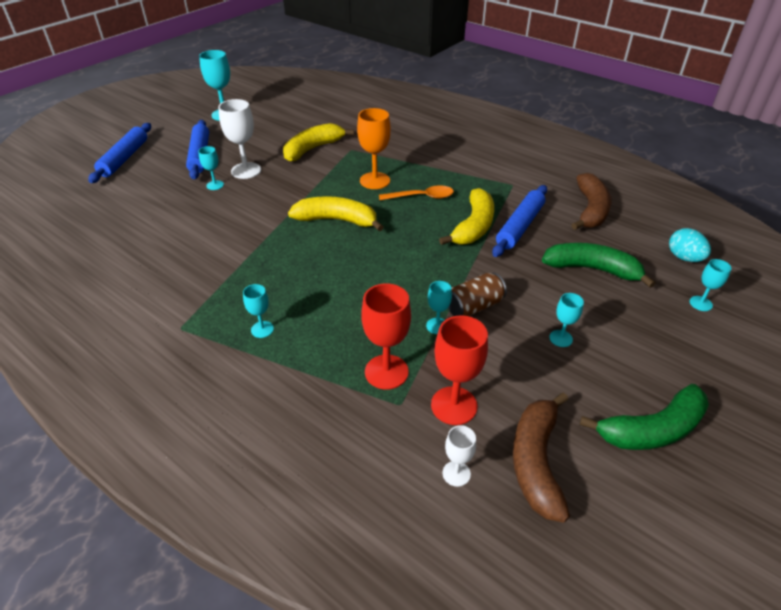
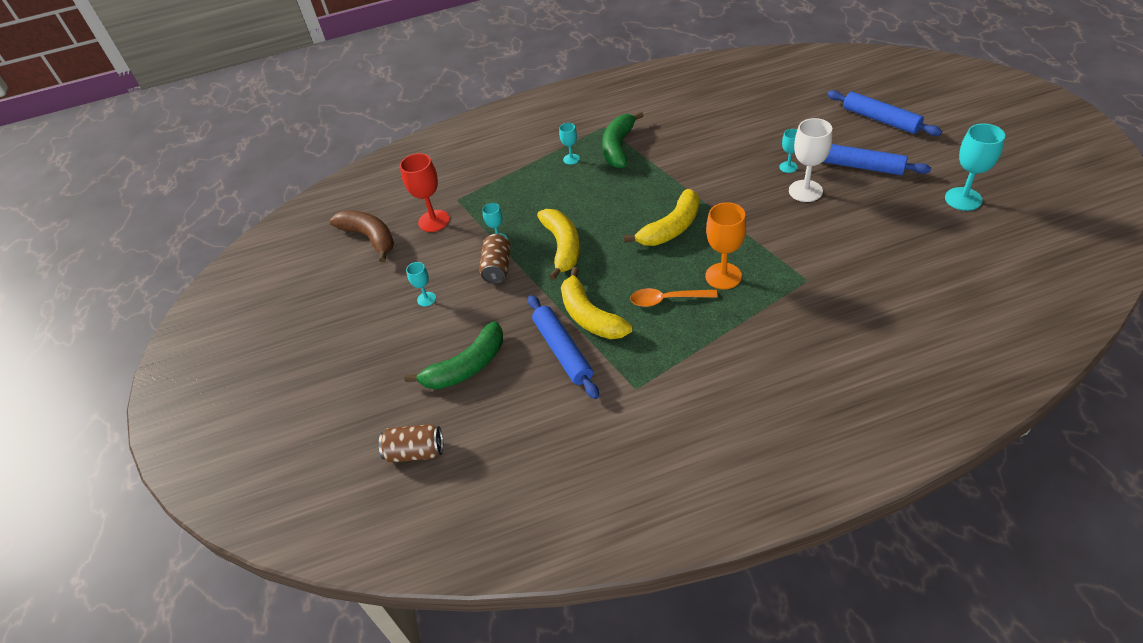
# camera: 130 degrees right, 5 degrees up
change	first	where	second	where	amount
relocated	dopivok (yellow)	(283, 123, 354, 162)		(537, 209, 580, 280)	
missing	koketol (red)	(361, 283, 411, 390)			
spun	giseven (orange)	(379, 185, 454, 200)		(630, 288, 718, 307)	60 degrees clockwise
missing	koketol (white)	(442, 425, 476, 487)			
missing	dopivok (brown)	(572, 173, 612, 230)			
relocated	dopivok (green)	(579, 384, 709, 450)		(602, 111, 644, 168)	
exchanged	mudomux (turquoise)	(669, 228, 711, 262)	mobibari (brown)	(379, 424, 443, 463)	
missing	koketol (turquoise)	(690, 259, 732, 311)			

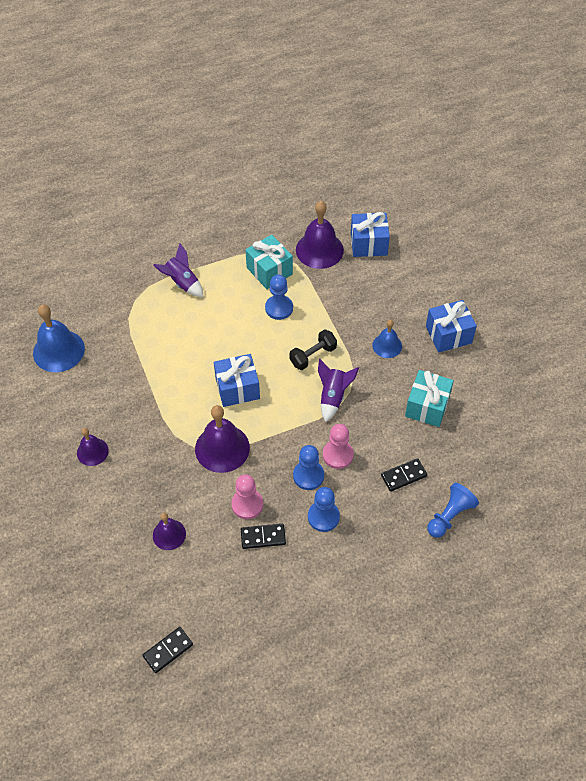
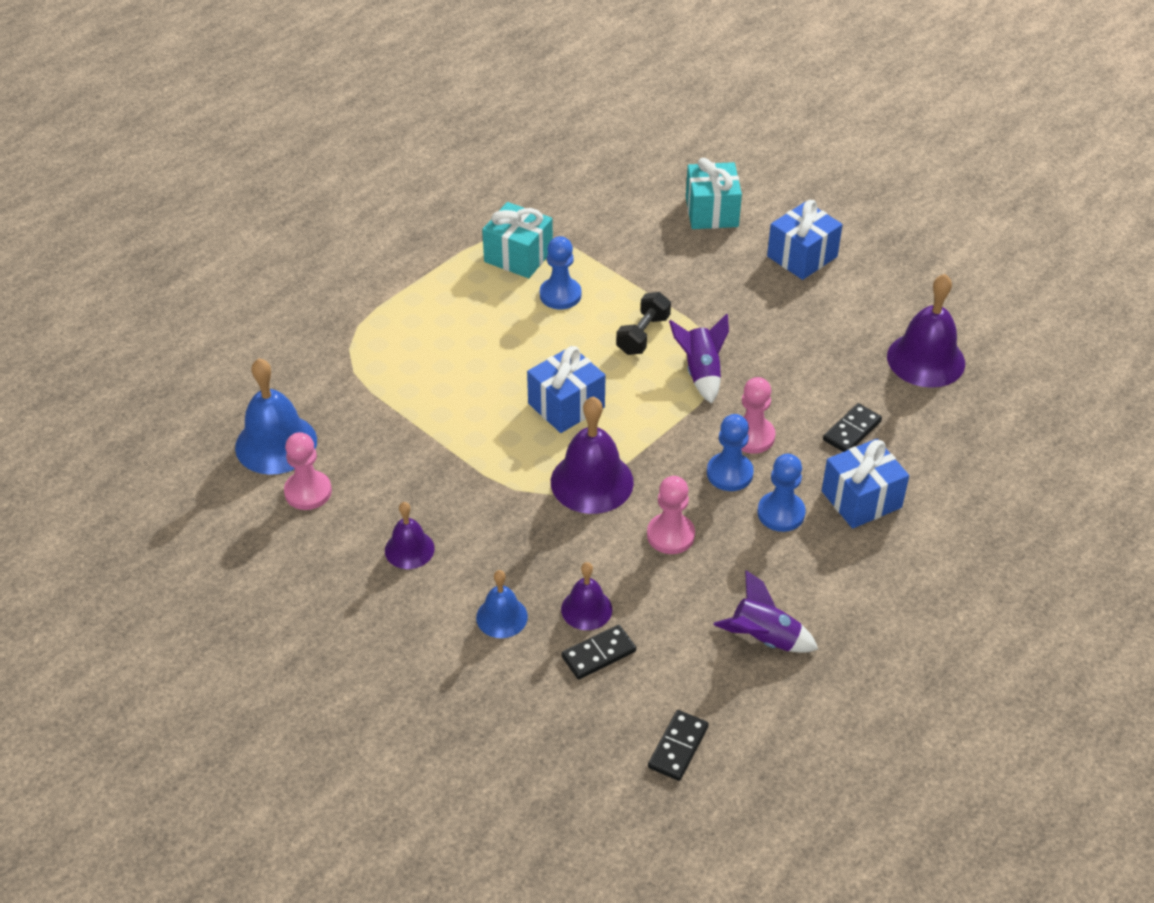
# camera: 25 degrees left, 10 degrees down
change	first	where	second	where	amount
relocated	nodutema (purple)	(153, 244, 203, 297)		(713, 570, 818, 653)	
relocated	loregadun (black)	(241, 524, 286, 549)		(561, 625, 636, 679)	
relocated	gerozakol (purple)	(296, 201, 344, 269)		(887, 274, 965, 388)	
relocated	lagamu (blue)	(351, 212, 390, 257)		(822, 439, 909, 529)	
relocated	gerozakol (blue)	(372, 320, 402, 358)		(476, 570, 528, 638)	
relocated	lagamu (turquoise)	(405, 370, 454, 427)		(686, 158, 742, 229)	
missing	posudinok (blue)	(427, 483, 479, 538)			
appeared			posudinok (pink)	(284, 432, 332, 510)	

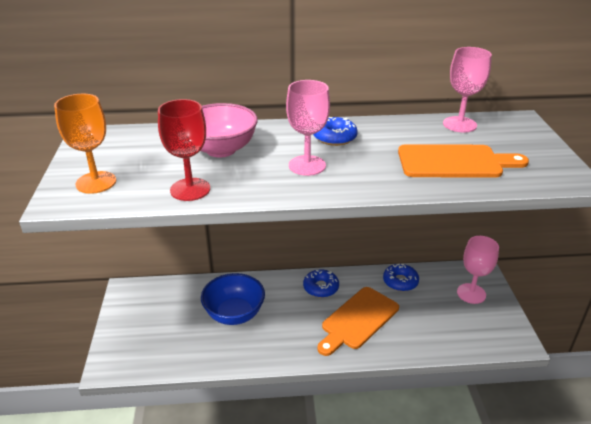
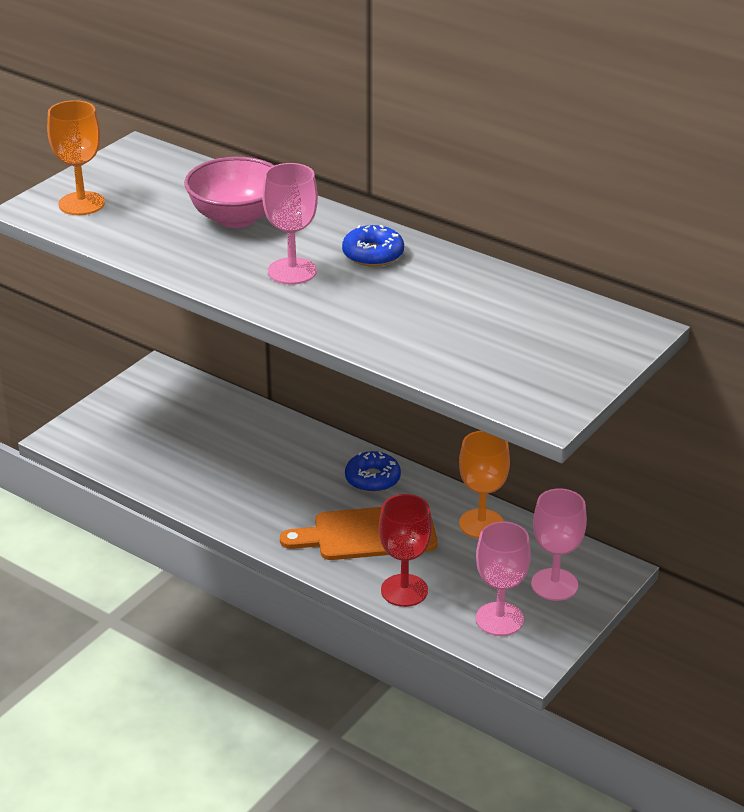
# camera: 40 degrees right, 0 degrees up
change	first	where	second	where	amount
relocated	koketol (red)	(158, 99, 210, 201)		(379, 494, 432, 607)	
missing	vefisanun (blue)	(201, 273, 265, 325)			
exchanged	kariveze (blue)	(383, 263, 419, 291)	koketol (orange)	(459, 431, 510, 538)	
missing	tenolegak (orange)	(398, 144, 529, 178)			
relocated	koketol (pink)	(443, 47, 492, 132)		(476, 521, 531, 636)	

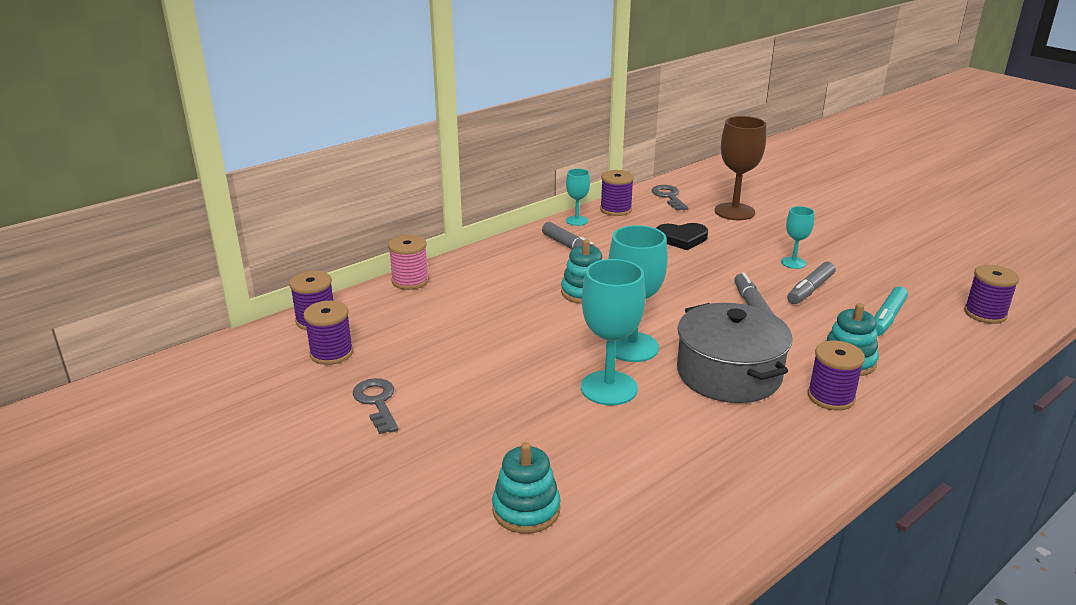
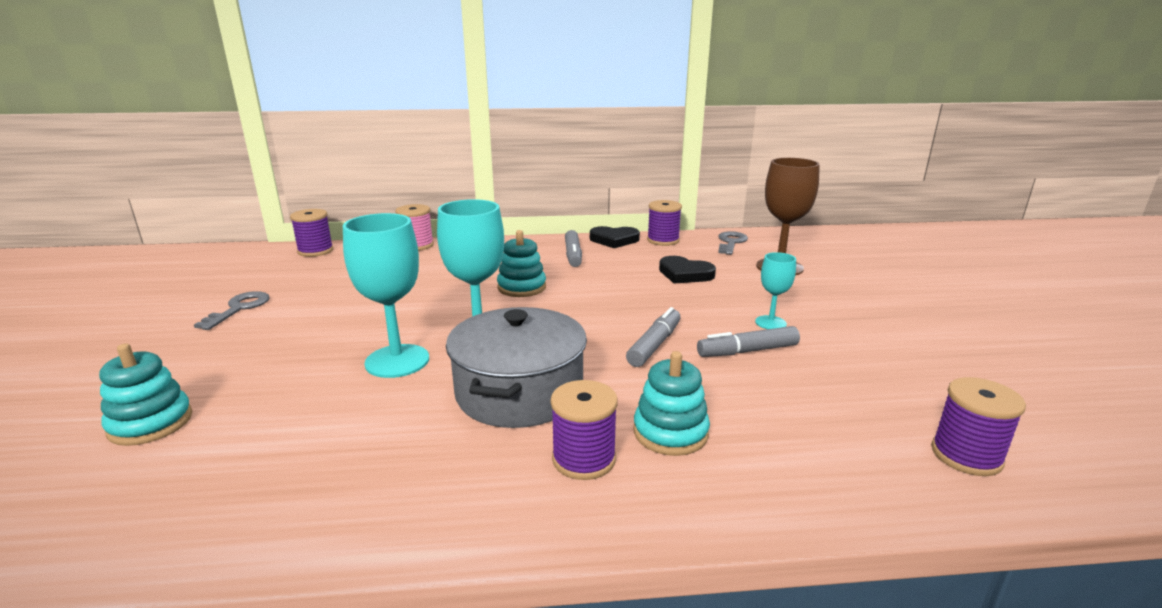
# camera: 35 degrees right, 5 degrees down
change	first	where	second	where	amount
missing	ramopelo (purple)	(303, 301, 353, 365)			
exchanged	koketol (turquoise)	(566, 169, 590, 226)	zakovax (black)	(590, 226, 640, 248)	
missing	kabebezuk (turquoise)	(874, 286, 908, 336)			

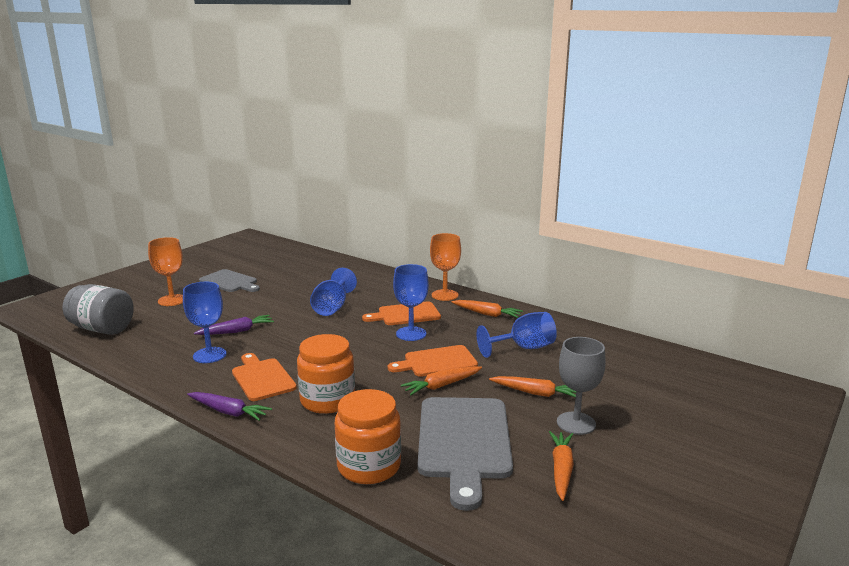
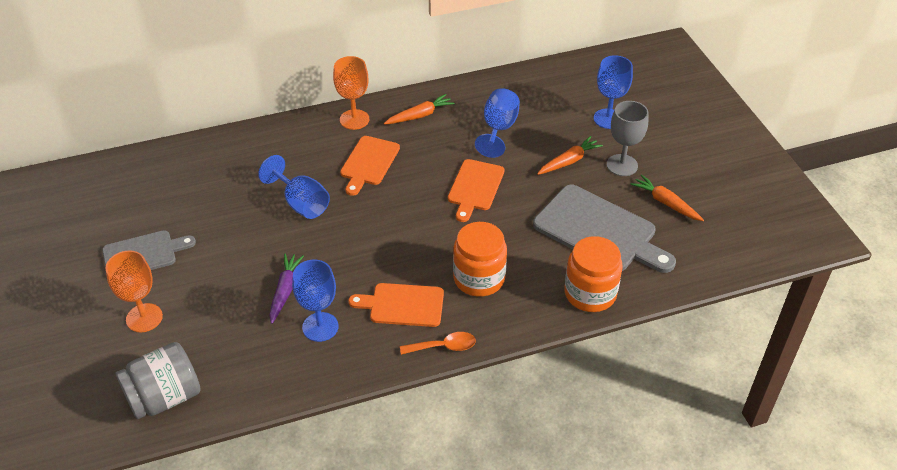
# camera: 55 degrees left, 25 degrees up
change	first	where	second	where	amount
exchanged	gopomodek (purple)	(187, 392, 272, 421)	giseven (orange)	(400, 332, 476, 355)	
relocated	koketol (blue)	(393, 264, 429, 341)		(594, 55, 633, 129)	
missing	gopomodek (orange)	(401, 366, 482, 395)			

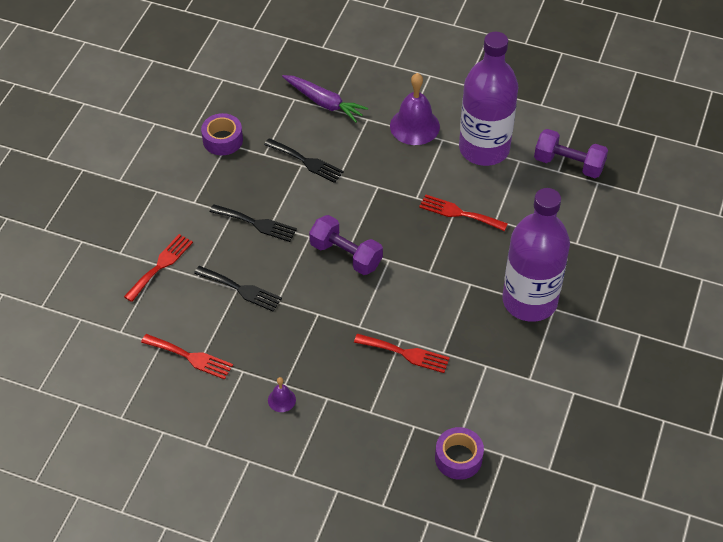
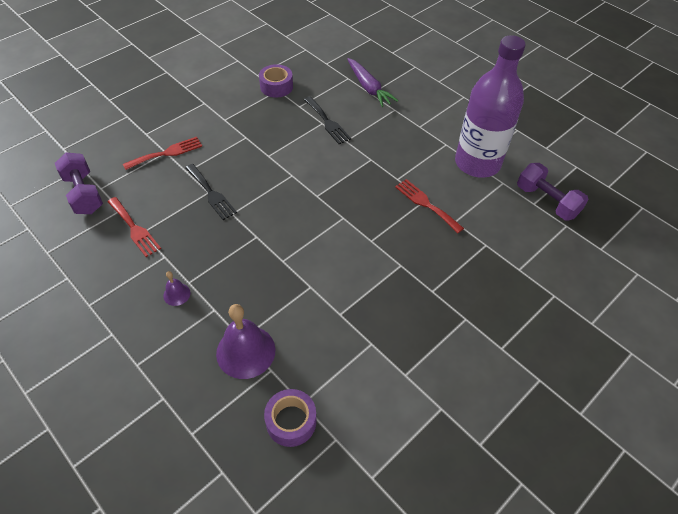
# camera: 25 degrees right, 0 degrees up
change	first	where	second	where	amount
missing	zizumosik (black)	(210, 204, 297, 242)			
relocated	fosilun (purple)	(309, 215, 383, 275)		(55, 153, 103, 214)	
missing	zizumosik (red)	(354, 334, 450, 373)			
relocated	gerozakol (purple)	(390, 73, 440, 145)		(216, 304, 275, 379)	
missing	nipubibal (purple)	(502, 188, 570, 322)			

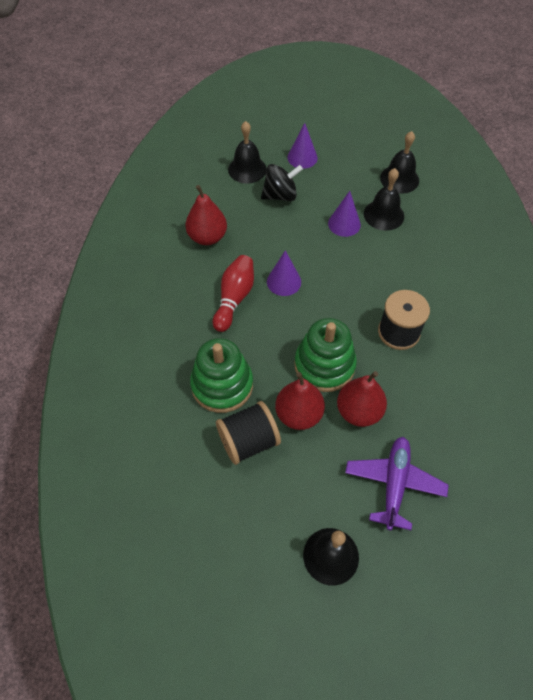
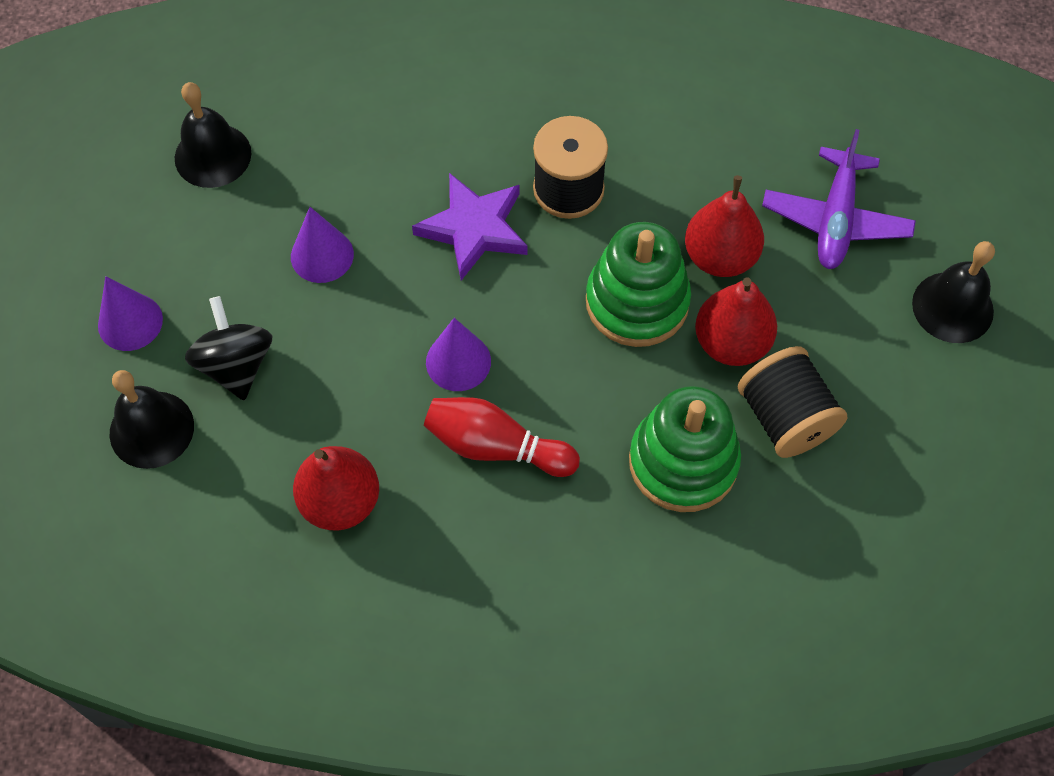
# camera: 90 degrees left, 5 degrees up
change	first	where	second	where	amount
spun	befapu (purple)	(345, 437, 449, 530)		(762, 129, 916, 269)	90 degrees counterclockwise
missing	gerozakol (black)	(364, 168, 404, 231)			
appeared			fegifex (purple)	(412, 173, 528, 281)	

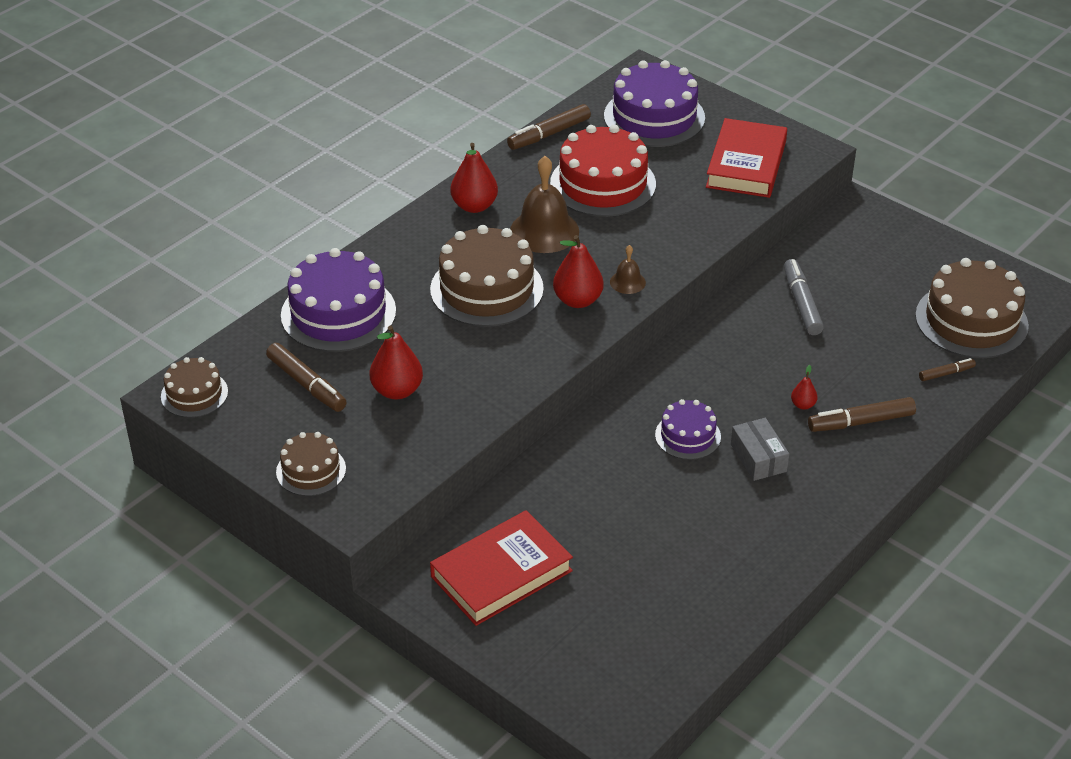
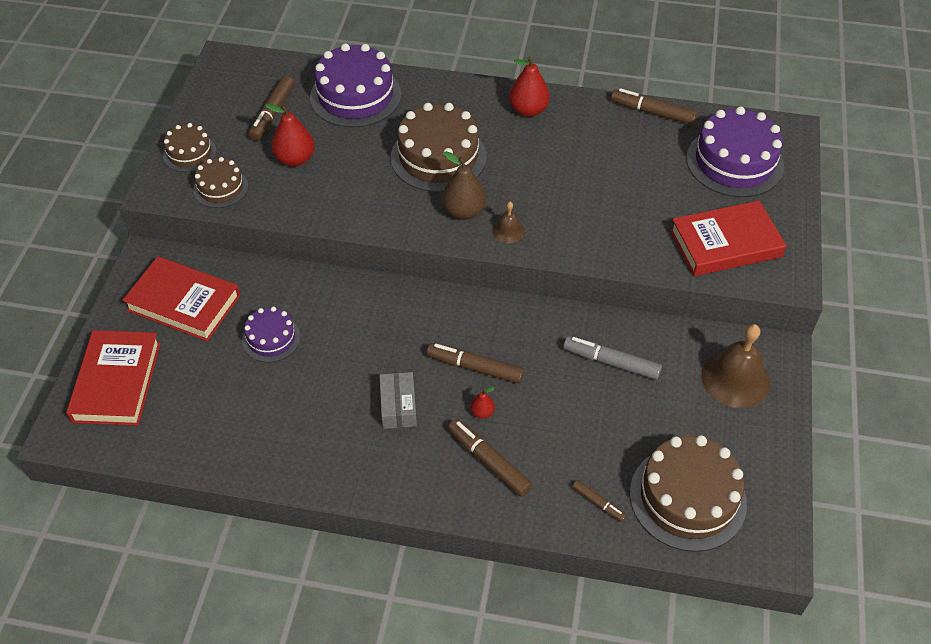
# camera: 60 degrees right, 10 degrees up
change	first	where	second	where	amount
relocated	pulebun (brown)	(161, 357, 228, 418)		(193, 157, 248, 208)	
relocated	gerozakol (brown)	(510, 156, 579, 253)		(701, 324, 770, 408)	
missing	pulebun (red)	(550, 125, 656, 217)			
colour	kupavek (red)	(553, 235, 604, 308)	kupavek (brown)	(442, 151, 486, 220)	
relocated	pulebun (purple)	(655, 399, 721, 460)		(242, 306, 300, 362)	
spun	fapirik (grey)	(731, 418, 789, 481)		(379, 372, 417, 429)	45 degrees counterclockwise
spun	kabebezuk (grey)	(784, 259, 824, 335)		(563, 336, 662, 380)	120 degrees counterclockwise
appeared			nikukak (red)	(66, 330, 161, 426)	
appeared			kabebezuk (brown)	(427, 343, 524, 384)	

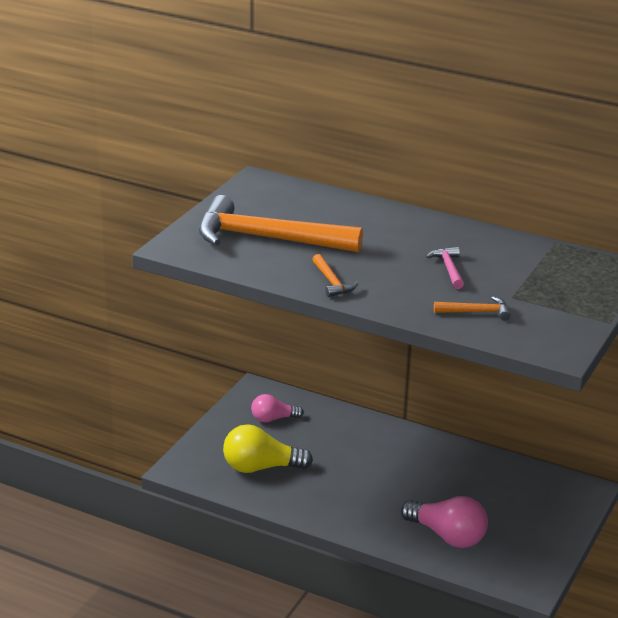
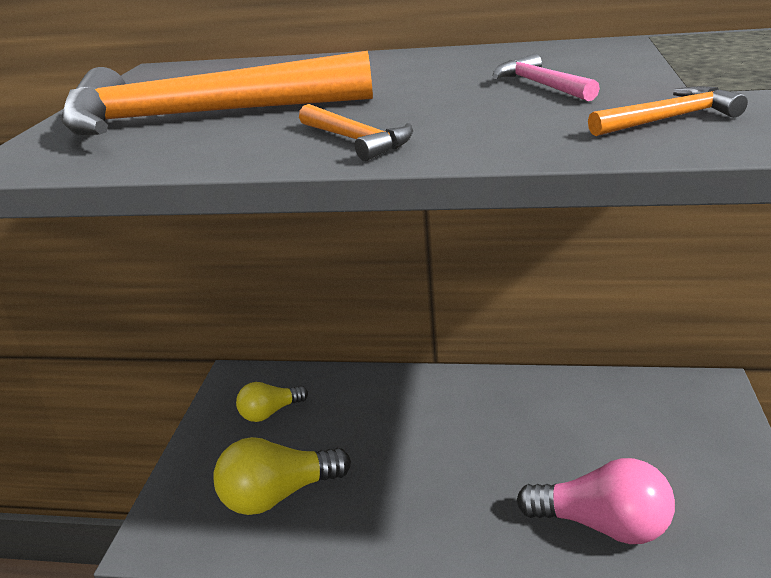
# camera: 15 degrees left, 0 degrees up
change	first	where	second	where	amount
colour	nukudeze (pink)	(251, 394, 304, 423)	nukudeze (yellow)	(236, 382, 308, 422)	

